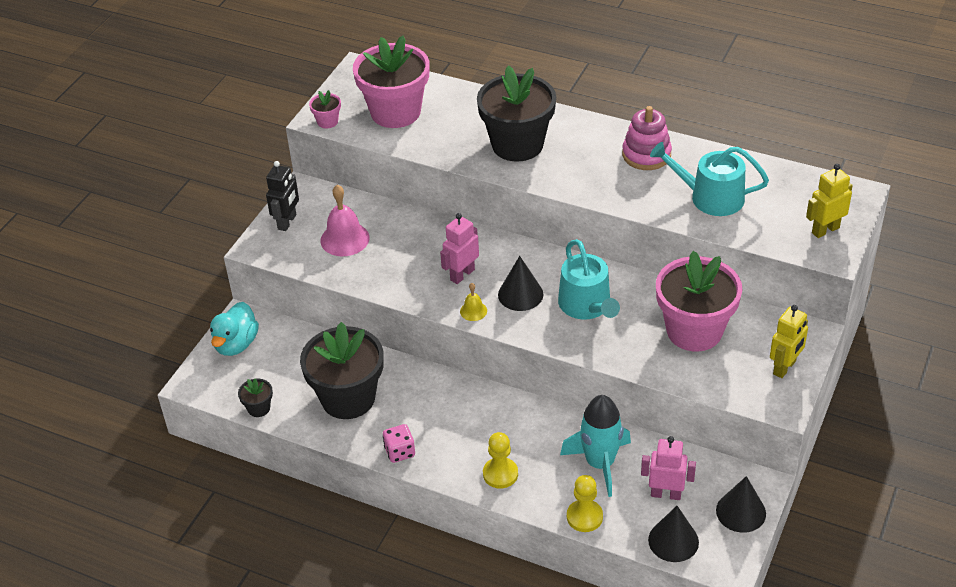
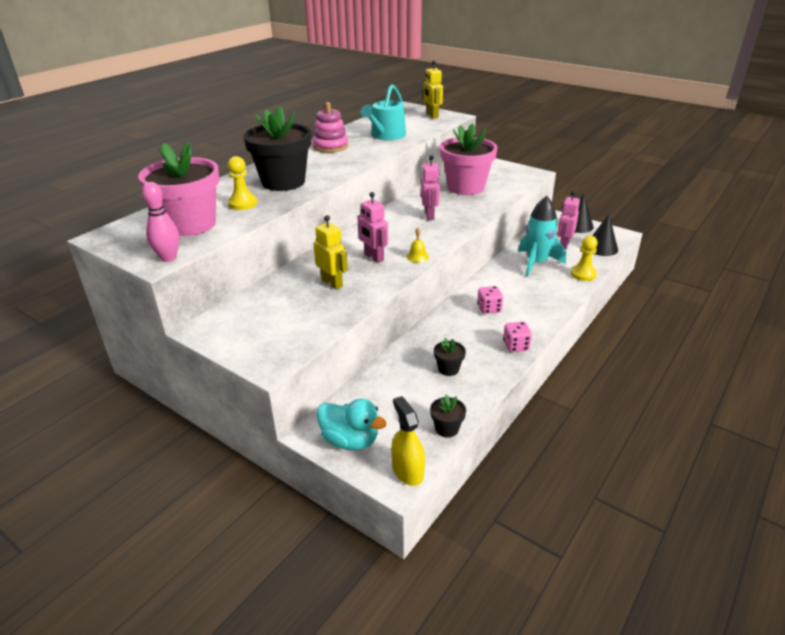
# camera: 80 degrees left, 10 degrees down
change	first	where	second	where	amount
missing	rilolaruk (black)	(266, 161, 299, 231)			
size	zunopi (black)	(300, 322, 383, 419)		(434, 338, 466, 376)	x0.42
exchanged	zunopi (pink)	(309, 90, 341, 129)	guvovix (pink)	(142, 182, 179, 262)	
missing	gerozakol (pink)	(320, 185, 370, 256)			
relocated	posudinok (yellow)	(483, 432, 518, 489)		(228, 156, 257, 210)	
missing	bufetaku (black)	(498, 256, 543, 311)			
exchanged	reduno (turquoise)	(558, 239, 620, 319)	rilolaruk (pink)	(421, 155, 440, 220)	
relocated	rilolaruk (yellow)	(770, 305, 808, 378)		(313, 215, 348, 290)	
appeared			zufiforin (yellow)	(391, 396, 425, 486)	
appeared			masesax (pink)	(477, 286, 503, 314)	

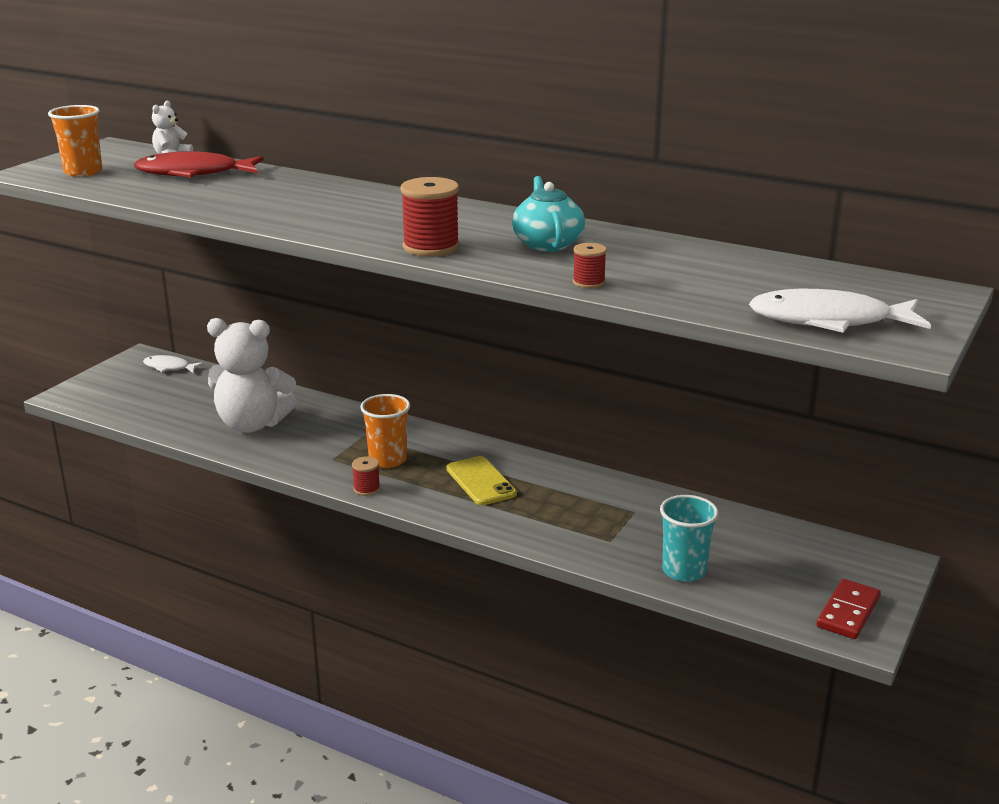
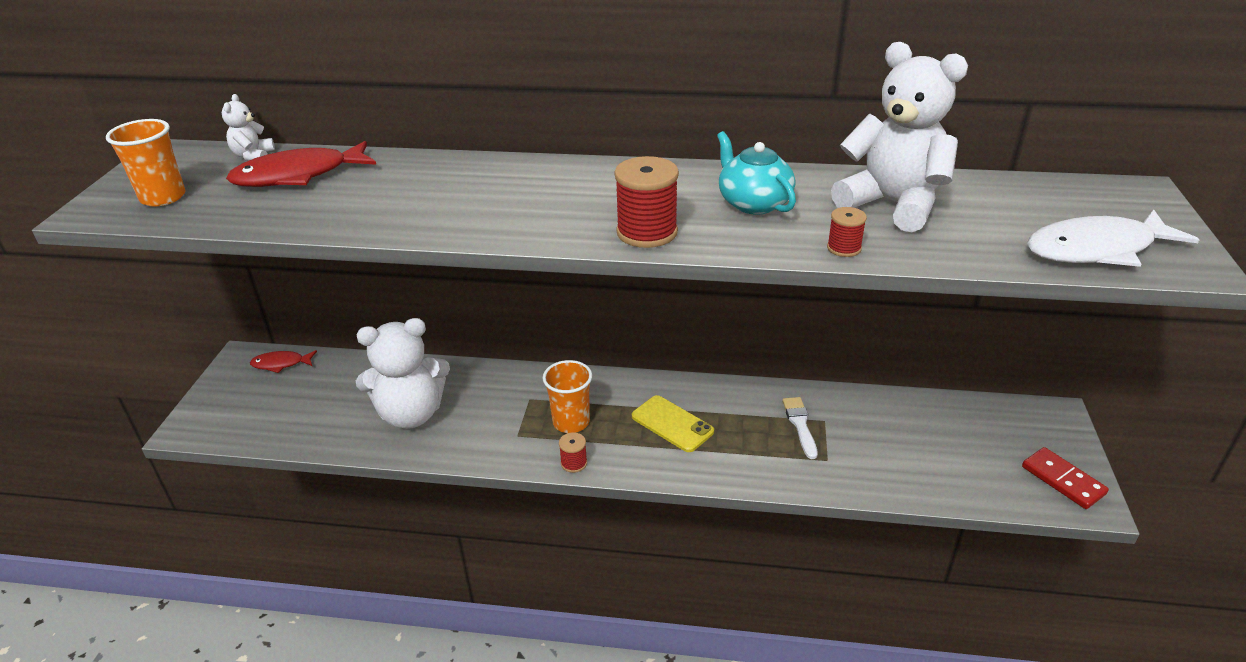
# camera: 20 degrees left, 10 degrees up
change	first	where	second	where	amount
colour	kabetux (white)	(143, 355, 204, 373)	kabetux (red)	(250, 350, 317, 373)	
missing	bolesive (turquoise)	(660, 495, 719, 582)			
spun	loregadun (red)	(817, 579, 881, 639)		(1022, 447, 1109, 509)	45 degrees counterclockwise
appeared			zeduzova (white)	(782, 397, 818, 459)	
appeared			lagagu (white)	(831, 42, 968, 232)	

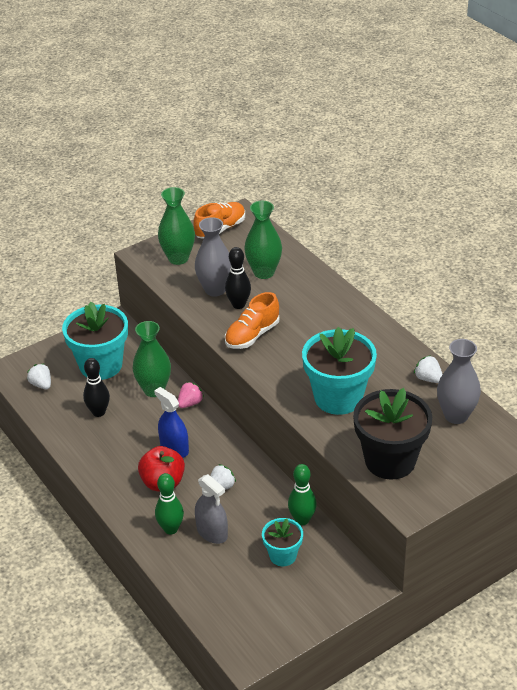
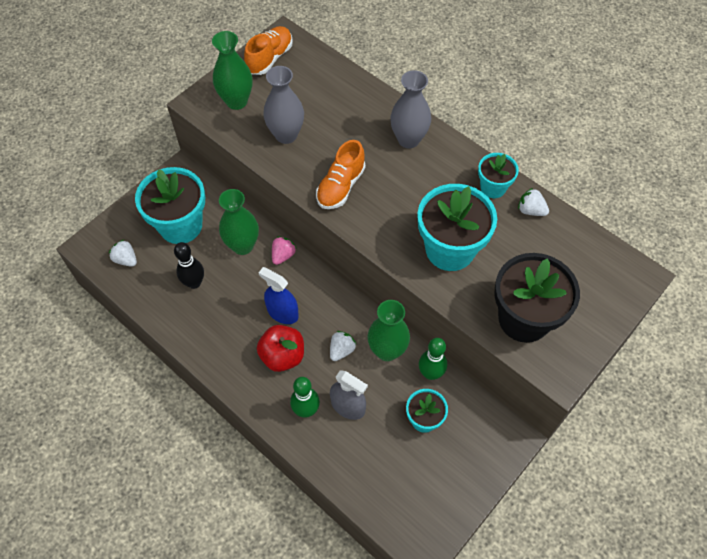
# camera: 15 degrees left, 20 degrees up
change	first	where	second	where	amount
missing	guvovix (black)	(225, 247, 251, 309)			
relocated	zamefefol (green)	(244, 201, 282, 279)		(367, 300, 410, 361)	
relocated	zamefefol (grey)	(437, 339, 481, 424)		(390, 70, 431, 149)	
appeared			zunopi (turquoise)	(478, 153, 519, 198)	

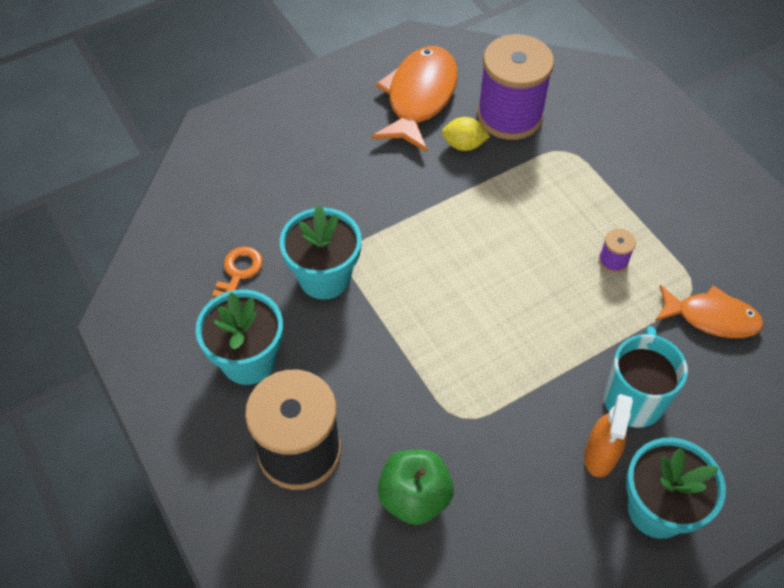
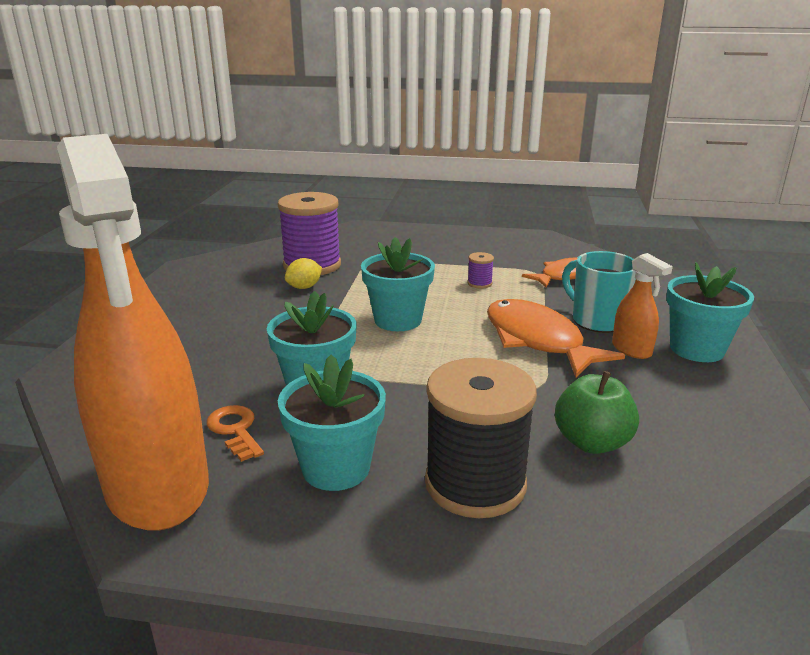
# camera: 50 degrees left, 30 degrees down
change	first	where	second	where	amount
relocated	kabetux (orange)	(371, 46, 458, 152)		(487, 299, 625, 377)	
appeared			zufiforin (orange)	(57, 134, 209, 531)	
appeared			zunopi (turquoise)	(361, 237, 435, 331)	

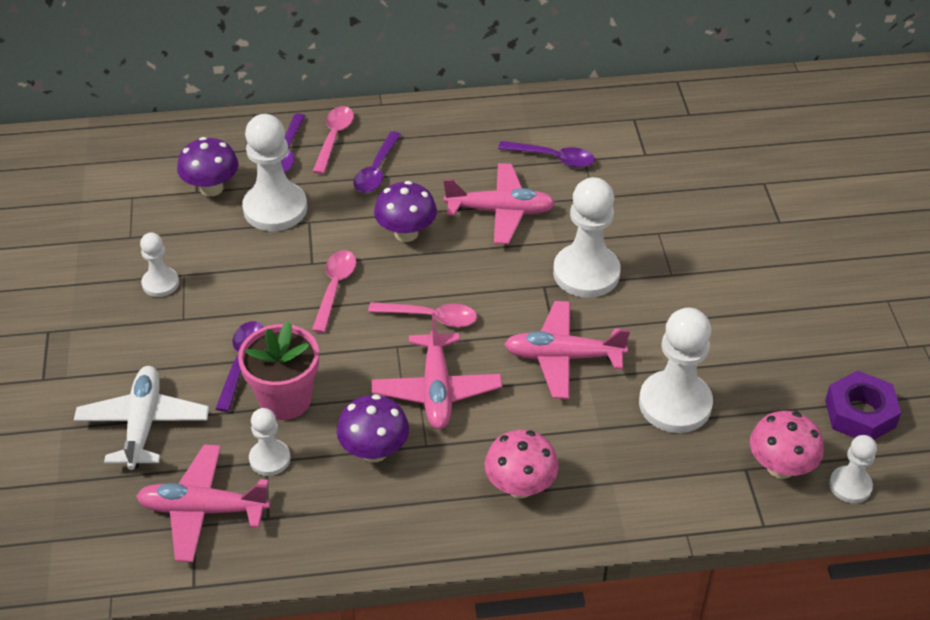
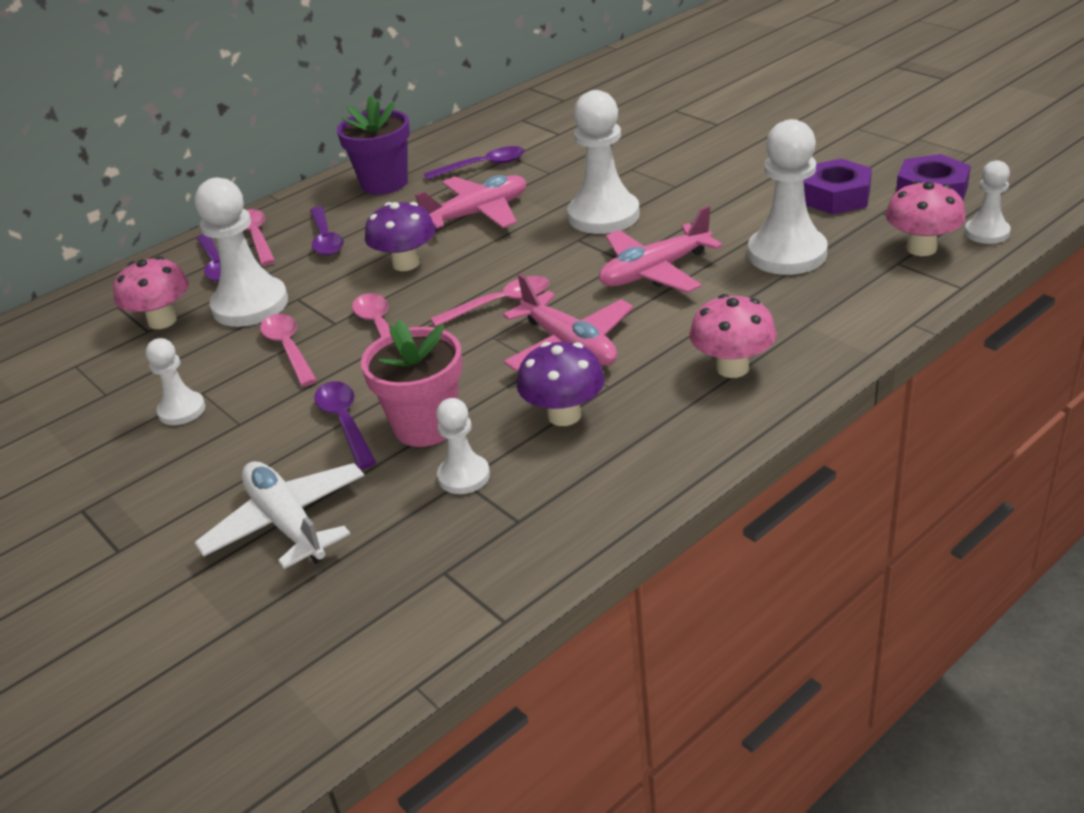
# camera: 30 degrees left, 10 degrees down
change	first	where	second	where	amount
missing	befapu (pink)	(136, 444, 270, 562)			
colour	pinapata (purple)	(177, 137, 239, 196)	pinapata (pink)	(113, 256, 189, 329)	
appeared			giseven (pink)	(260, 314, 317, 386)	
appeared			zunopi (purple)	(337, 96, 410, 195)	
appeared			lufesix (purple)	(804, 159, 872, 214)	

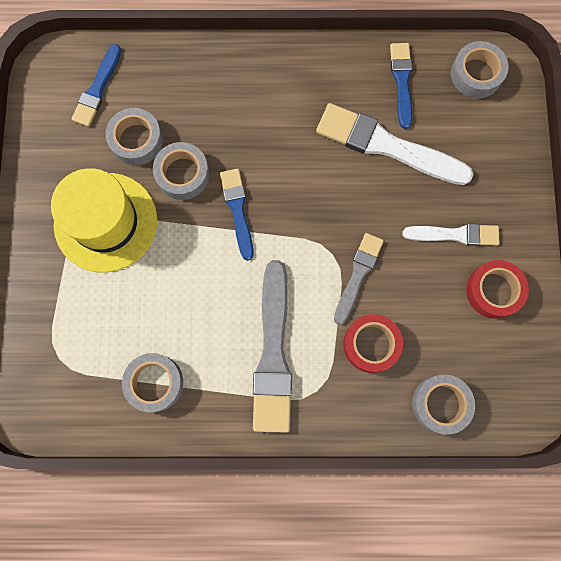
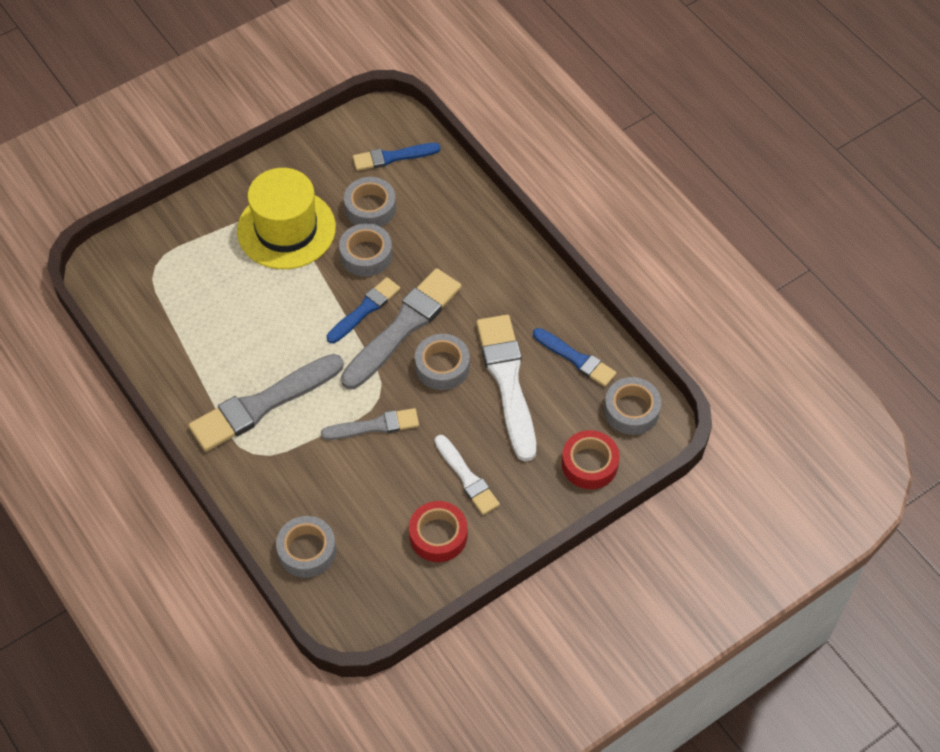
# camera: 55 degrees right, 20 degrees down
change	first	where	second	where	amount
relocated	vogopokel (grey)	(122, 353, 183, 412)		(415, 334, 470, 390)	
relocated	vogopokel (red)	(343, 314, 403, 373)		(562, 430, 620, 489)	
spun	zeduzova (blue)	(390, 43, 412, 129)		(533, 328, 616, 387)	75 degrees clockwise
appeared			zeduzova (grey)	(341, 268, 461, 389)	

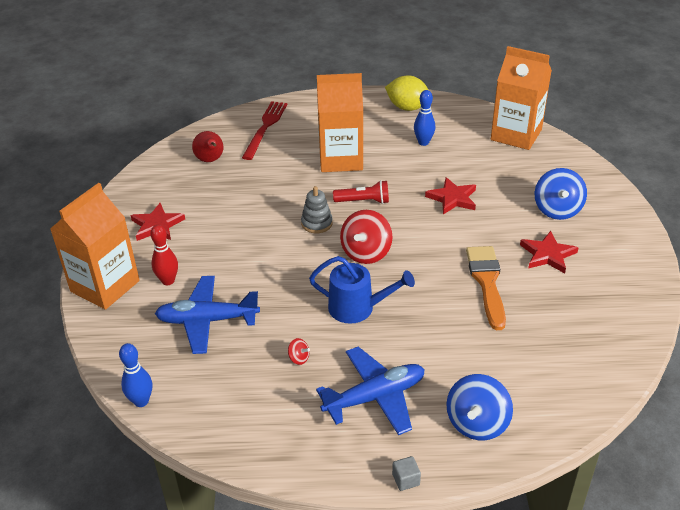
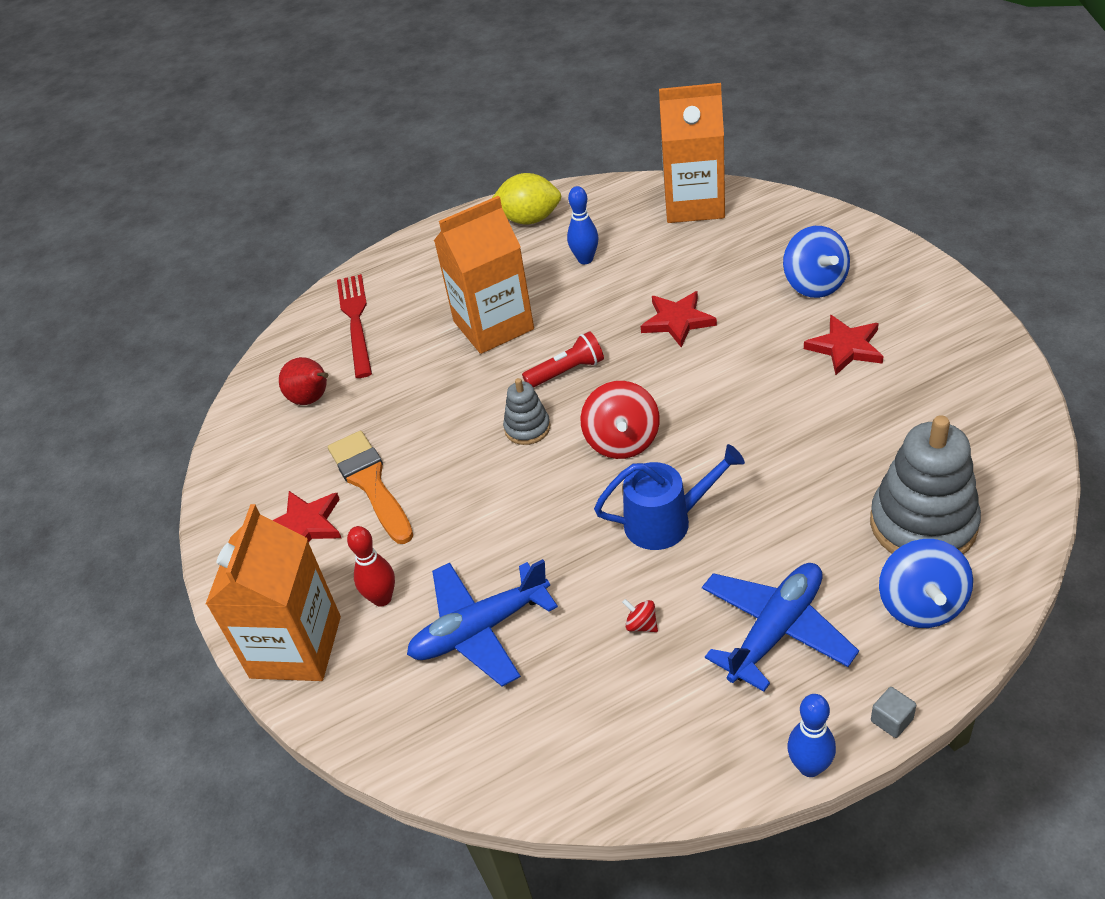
# camera: 20 degrees left, 5 degrees up
change	first	where	second	where	amount
relocated	guvovix (blue)	(119, 343, 152, 407)		(787, 694, 836, 777)	
spun	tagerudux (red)	(288, 338, 310, 365)		(622, 599, 658, 632)	150 degrees counterclockwise
relocated	zeduzova (orange)	(466, 246, 506, 330)		(328, 431, 413, 544)	
appeared			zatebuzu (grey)	(870, 415, 981, 554)	

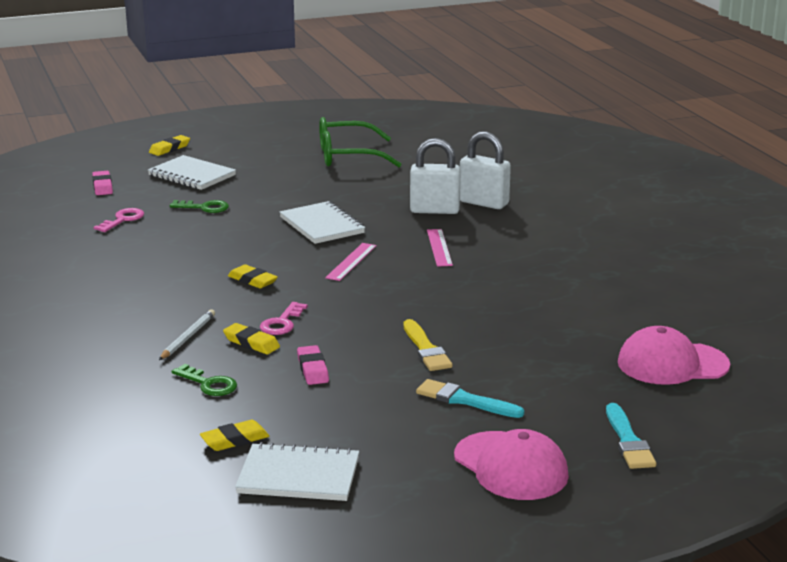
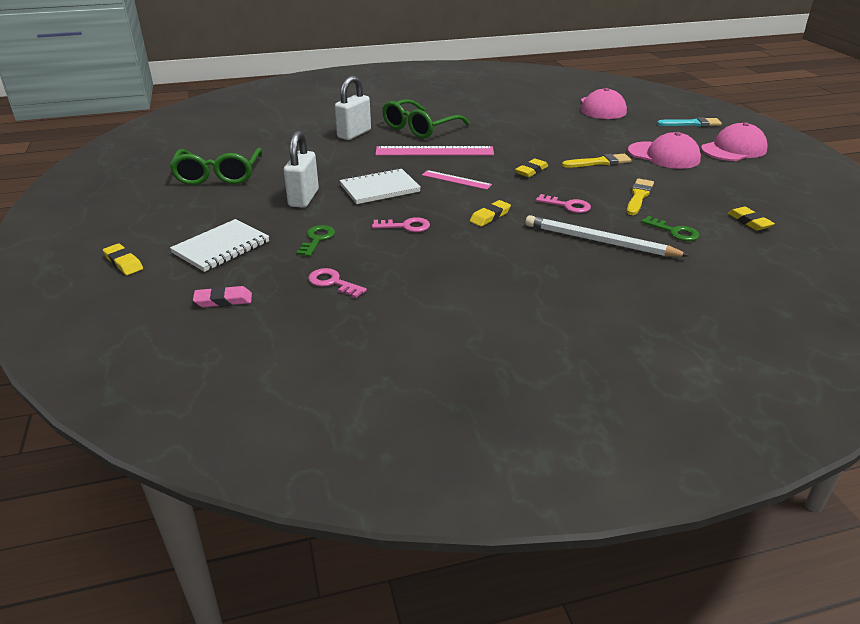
# camera: 85 degrees left, 10 degrees up
change	first	where	second	where	amount
size	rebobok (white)	(159, 309, 215, 360)		(525, 215, 690, 257)	x1.79
spun	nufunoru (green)	(171, 364, 237, 396)		(641, 216, 700, 241)	90 degrees clockwise
relocated	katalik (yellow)	(223, 323, 280, 354)		(515, 159, 548, 177)	
missing	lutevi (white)	(235, 442, 359, 501)			
exchanged	katalik (pink)	(297, 345, 329, 385)	zeduzova (yellow)	(627, 178, 654, 215)	
relocated	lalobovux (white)	(410, 138, 461, 214)		(284, 131, 319, 208)	
exchanged	zeduzova (turquoise)	(416, 379, 524, 418)	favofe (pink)	(628, 132, 701, 169)	
size	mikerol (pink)	(427, 229, 453, 267)		(375, 146, 494, 156)	x1.76
appeared			nufunoru (pink)	(372, 217, 430, 232)	
appeared			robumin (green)	(382, 99, 470, 139)	

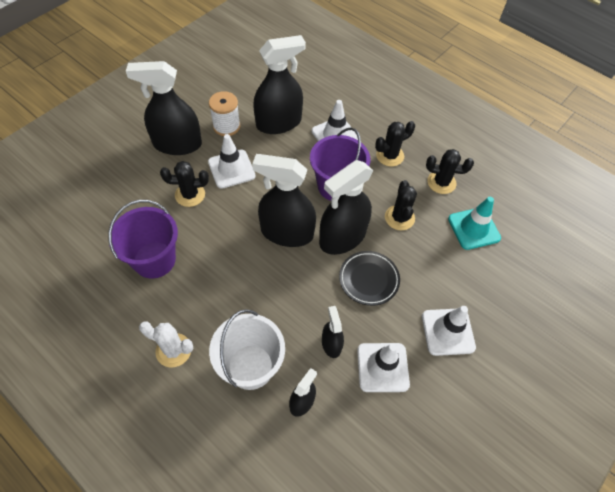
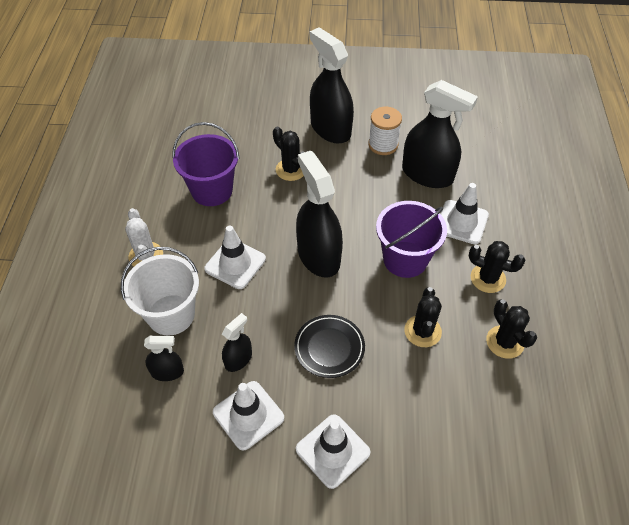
# camera: 55 degrees right, 5 degrees down
change	first	where	second	where	amount
relocated	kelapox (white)	(208, 134, 256, 189)		(204, 226, 266, 289)	
missing	zufiforin (black)	(319, 160, 373, 255)			
spun	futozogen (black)	(385, 180, 417, 230)		(404, 287, 442, 347)	45 degrees counterclockwise
missing	kelapox (turquoise)	(448, 197, 501, 250)			

